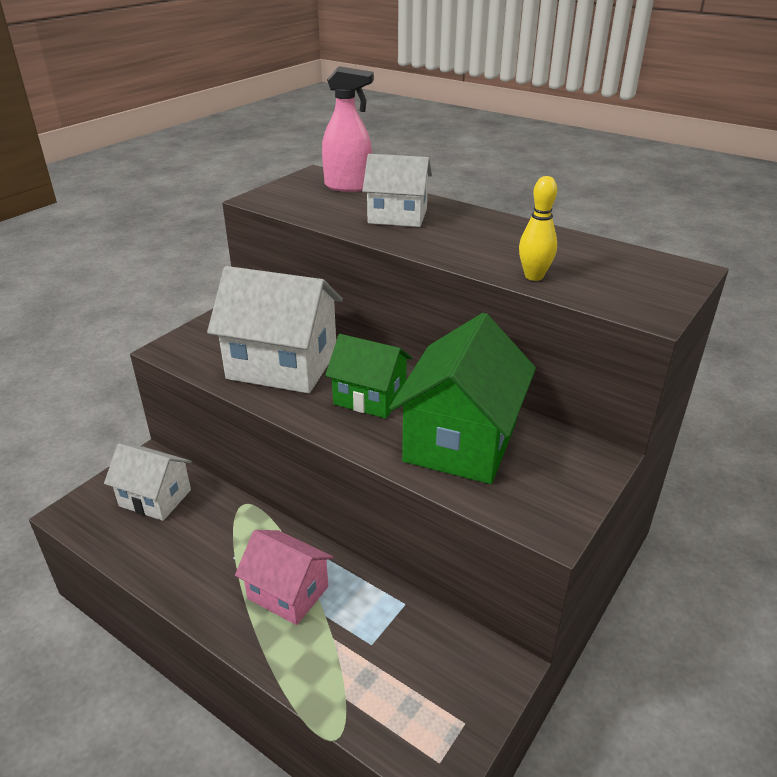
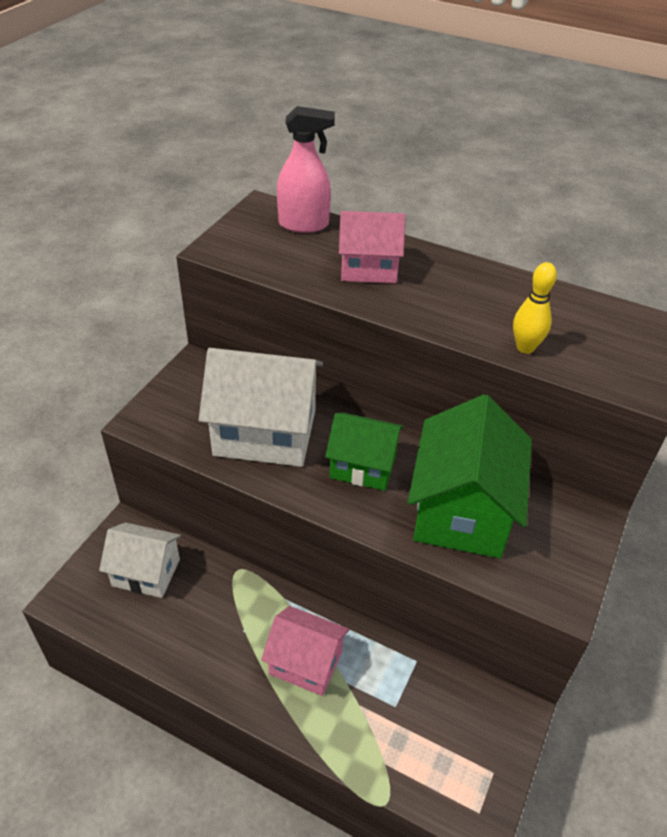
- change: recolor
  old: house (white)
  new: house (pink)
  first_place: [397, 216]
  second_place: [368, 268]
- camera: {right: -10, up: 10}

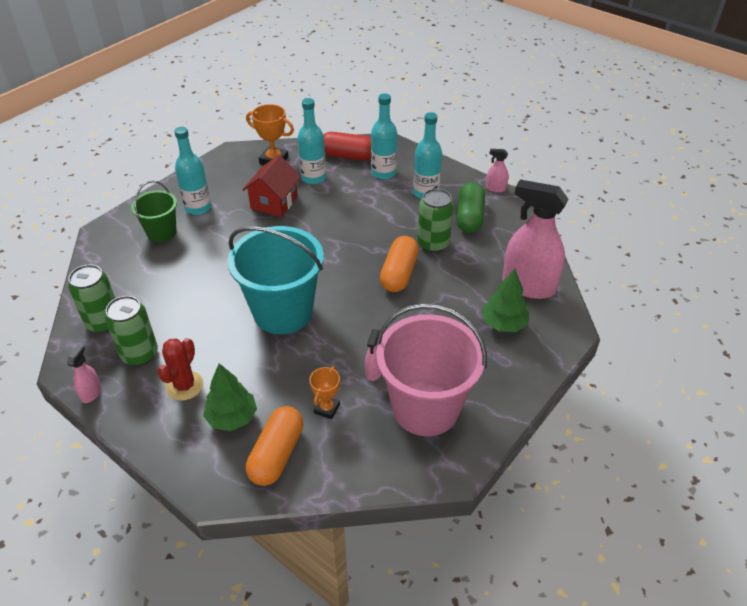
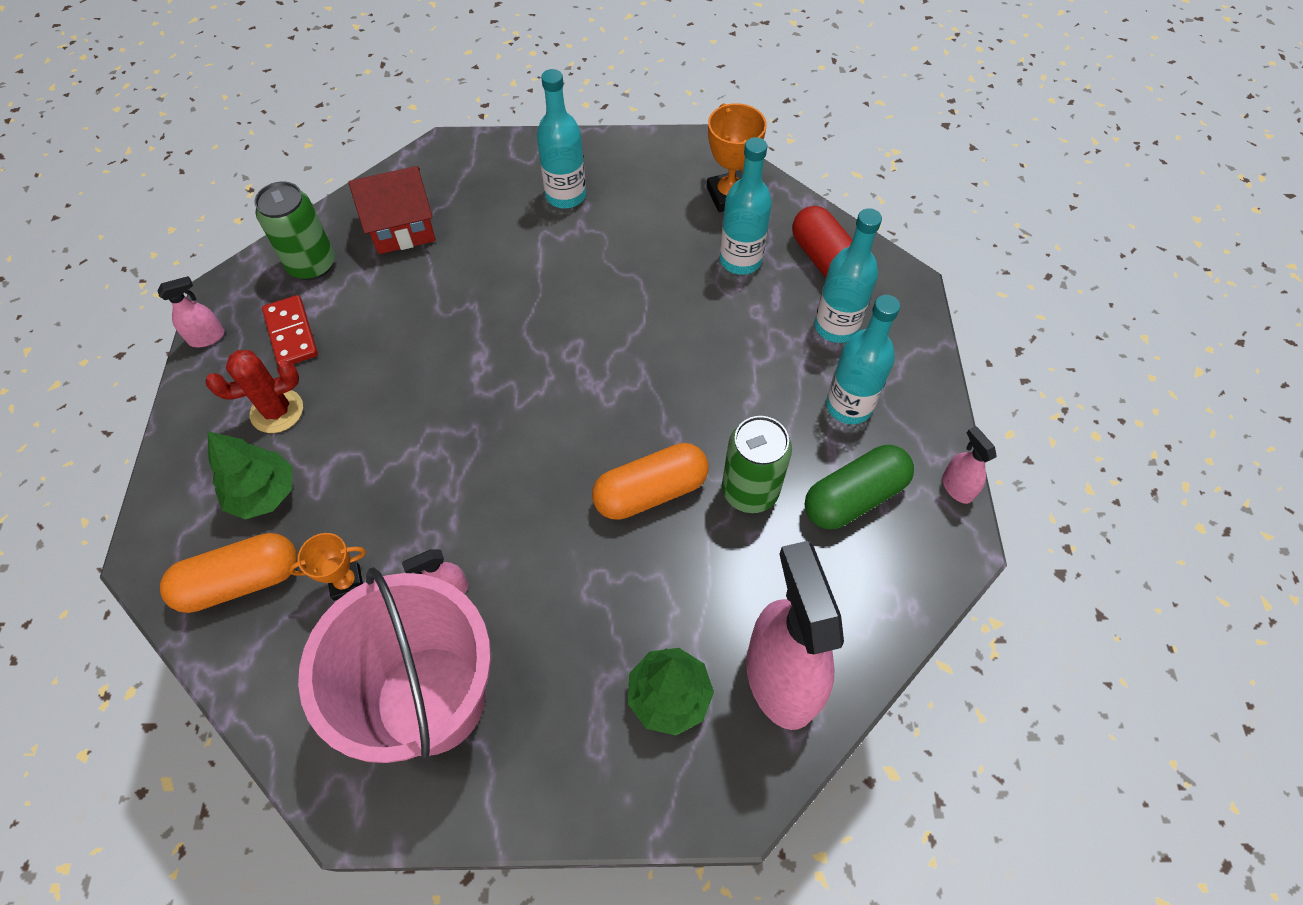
- change: replace
  old: can (green)
  new: domino (red)
  first_place: [140, 354]
  second_place: [291, 333]
- change: move
  old: house (red)
  first_place: [274, 202]
  second_place: [402, 228]
- change: delete
  old: bucket (green)
  first_place: [162, 233]
- change: delete
  old: bucket (turquoise)
  first_place: [283, 312]
- camera: {right: 50, up: 15}

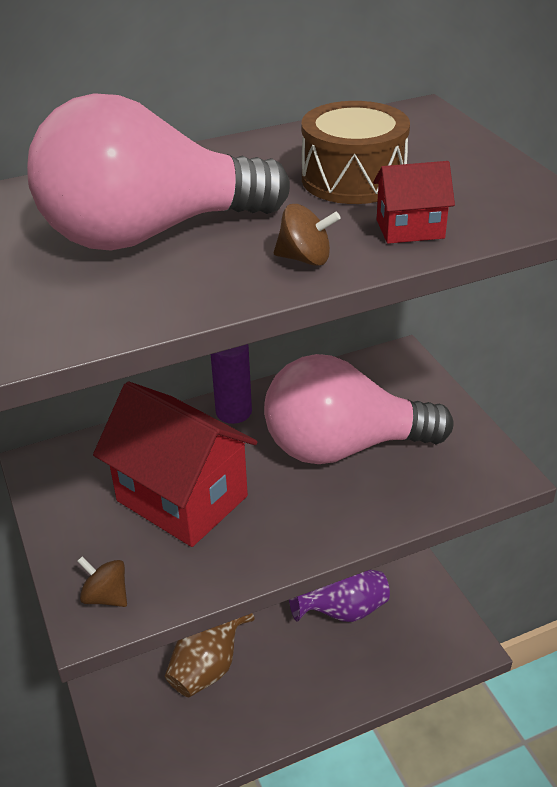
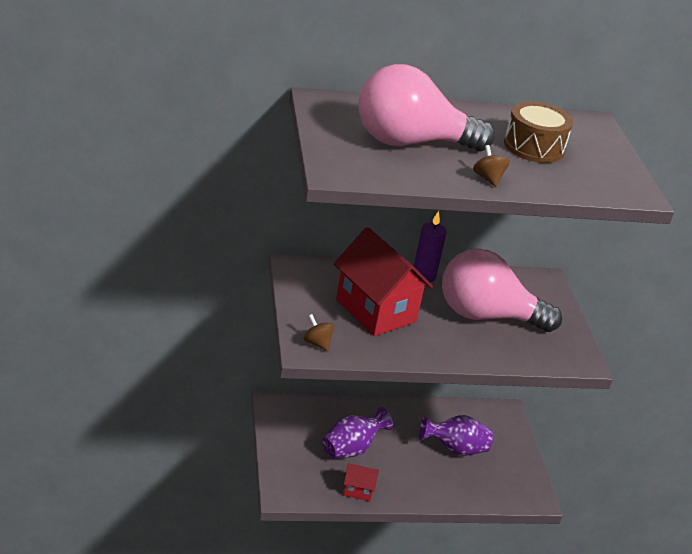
- change: recolor
  old: vase (brown)
  new: vase (purple)
  first_place: [209, 666]
  second_place: [351, 449]
- change: move
  old: house (red)
  first_place: [410, 229]
  second_place: [358, 490]
- change: rotate
  old: spinning top (brown)
  first_place: [305, 259]
  second_place: [488, 179]
  degrees: -135
- camera: {right: 10, up: -5}

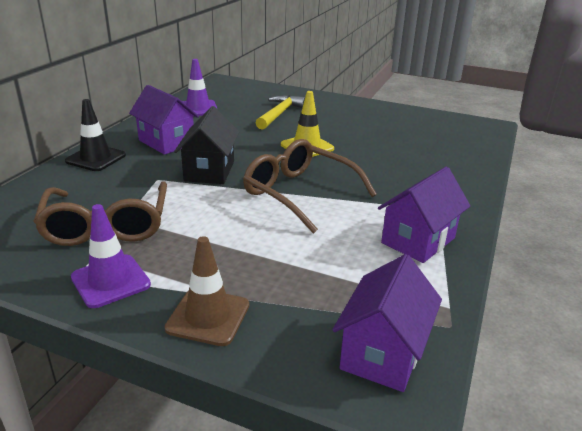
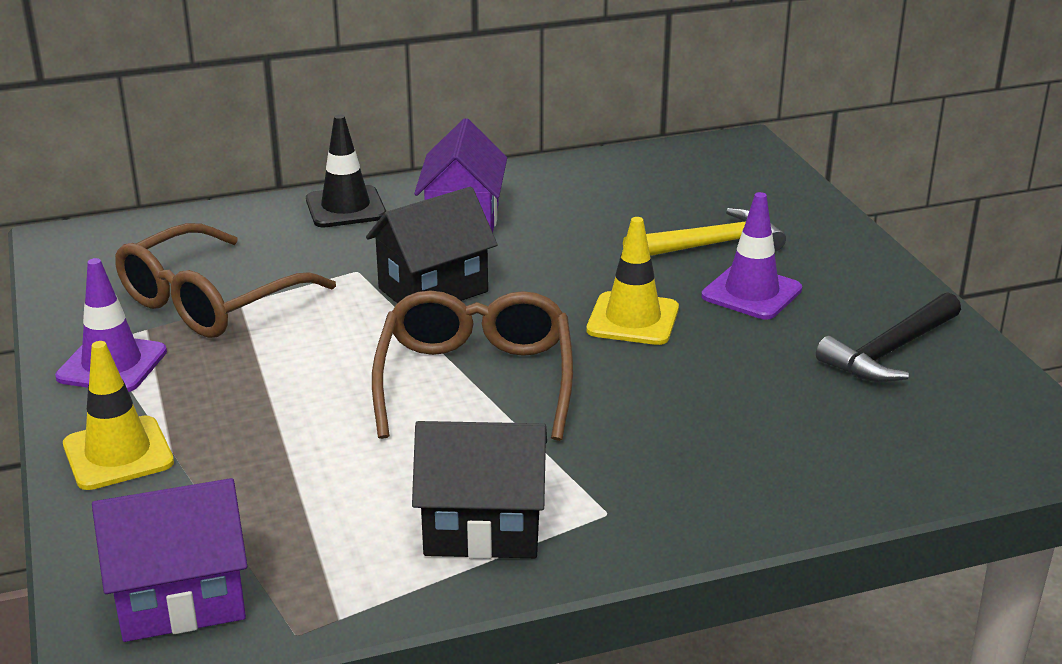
- change: recolor
  old: traffic cone (brown)
  new: traffic cone (yellow)
  first_place: [208, 317]
  second_place: [118, 454]
- change: recolor
  old: house (purple)
  new: house (black)
  first_place: [418, 240]
  second_place: [482, 529]
- change: move
  old: traffic cone (purple)
  first_place: [198, 109]
  second_place: [751, 293]
- change: insert
  new: hammer (black)
  second_place: [890, 351]
- camera: {right: 50, up: 0}

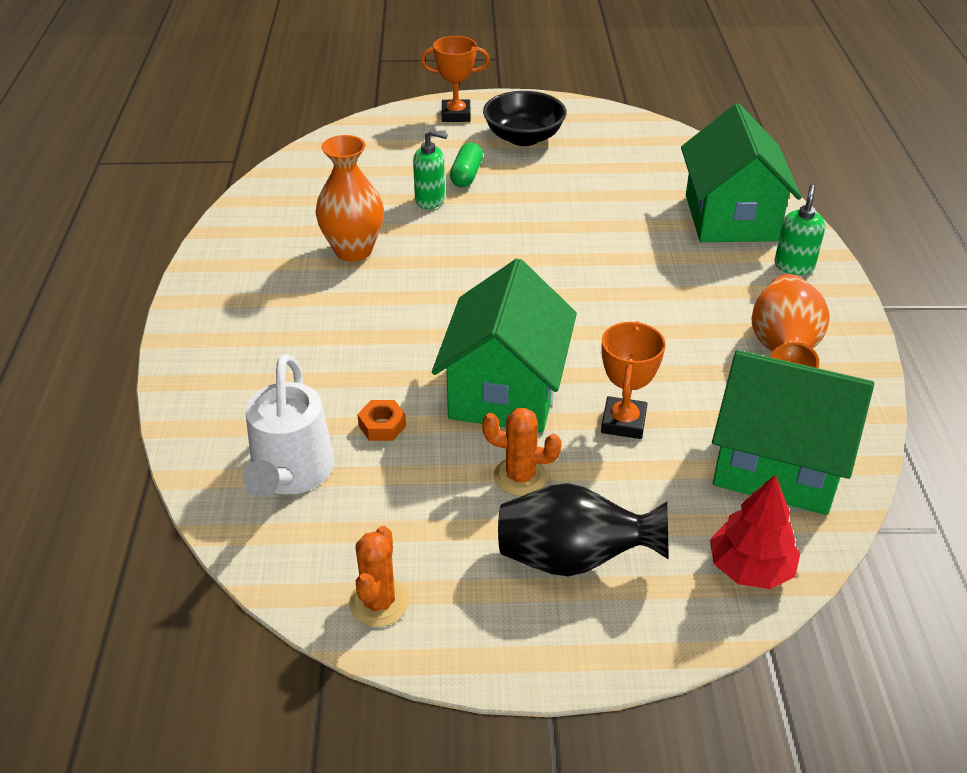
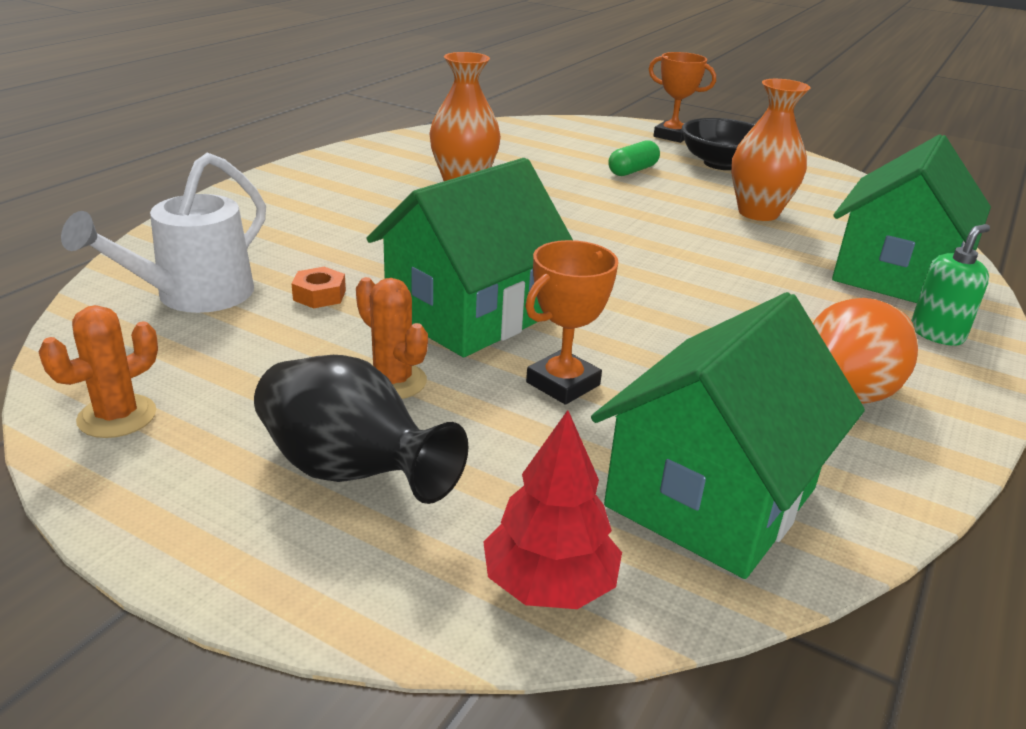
- change: rotate
  old: house (green)
  first_place: [777, 465]
  second_place: [711, 497]
  degrees: 75
- change: insert
  new: vase (orange)
  second_place: [758, 213]
- change: delete
  old: soap dispenser (green)
  first_place: [430, 200]
- camera: {right: 30, up: -10}

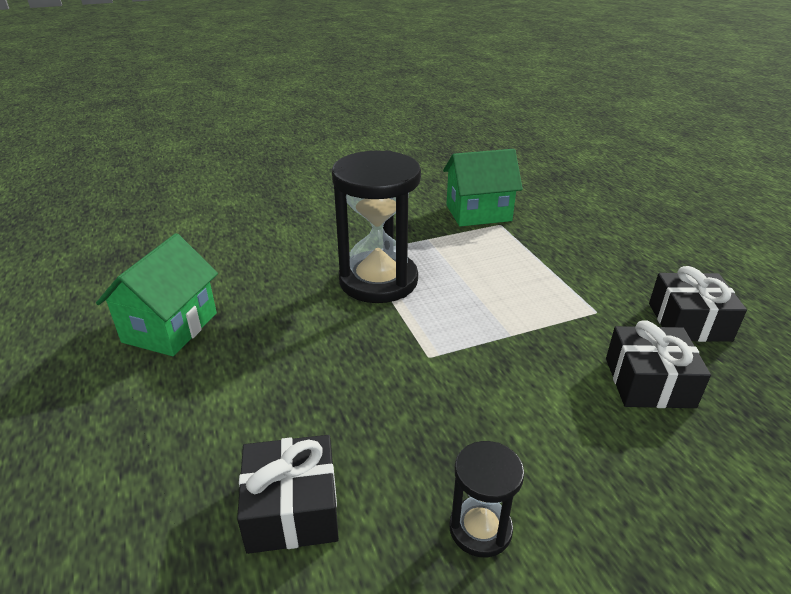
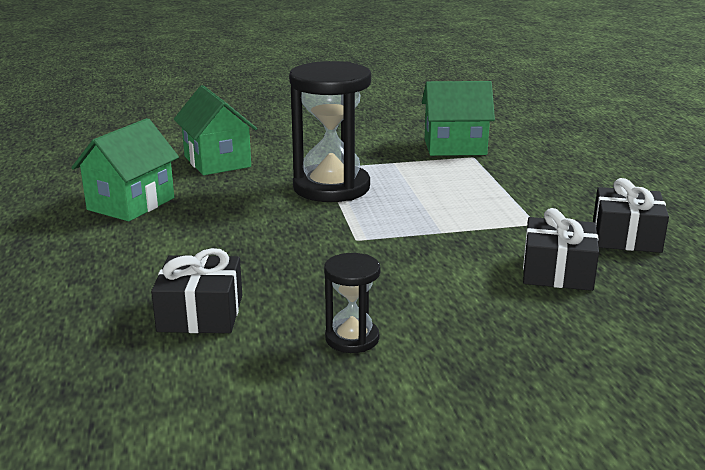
- change: insert
  new: house (green)
  second_place: [217, 161]
- camera: {right: 10, up: -10}

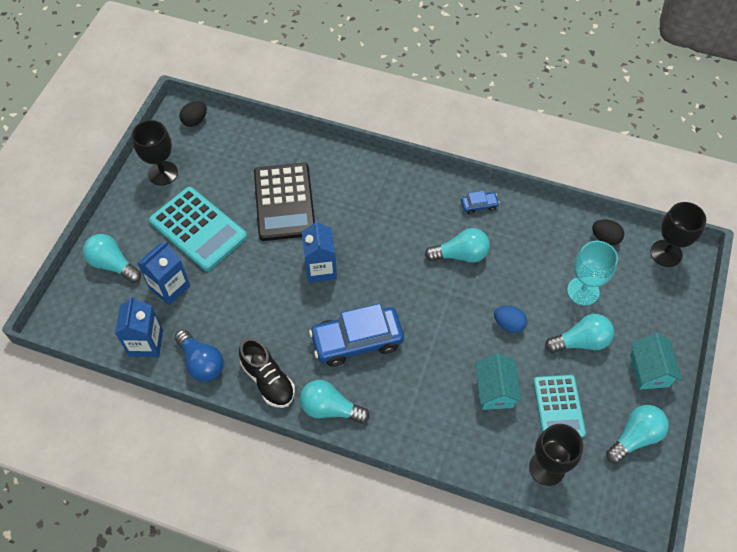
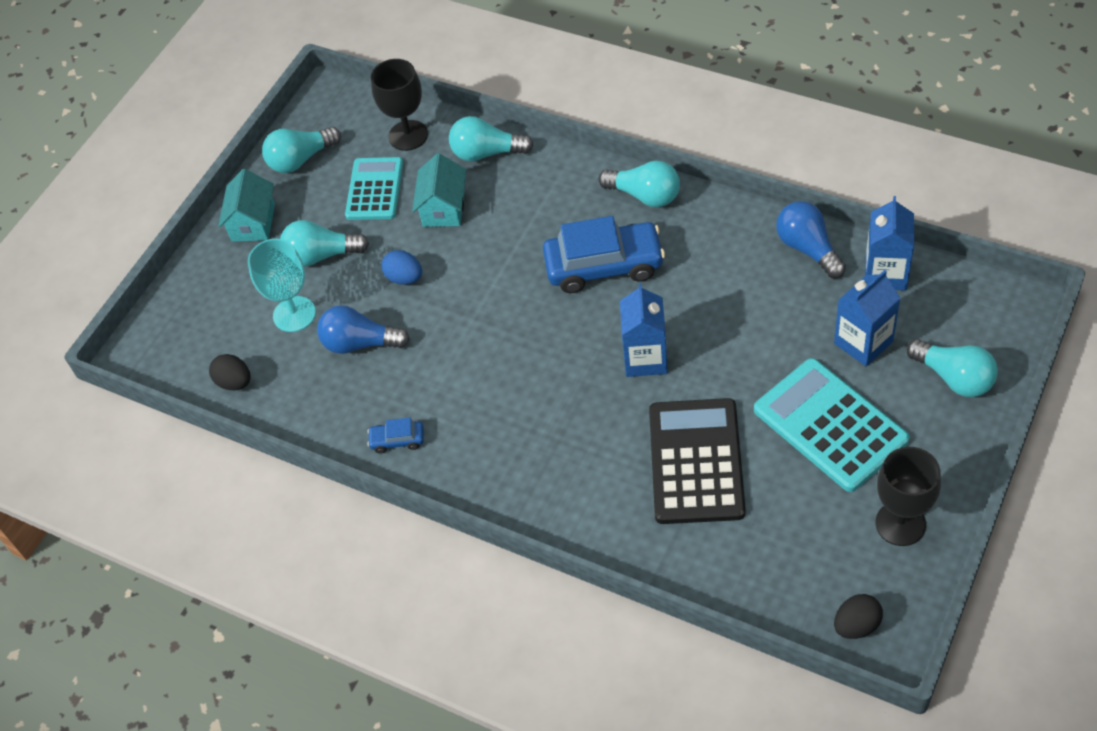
- change: insert
  new: light bulb (blue)
  second_place: [360, 343]
- change: move
  old: light bulb (turquoise)
  first_place: [460, 255]
  second_place: [486, 153]
- change: delete
  old: shoe (black)
  first_place: [268, 380]
- change: delete
  old: goblet (black)
  first_place: [666, 253]
- camera: {right: -165, up: -5}

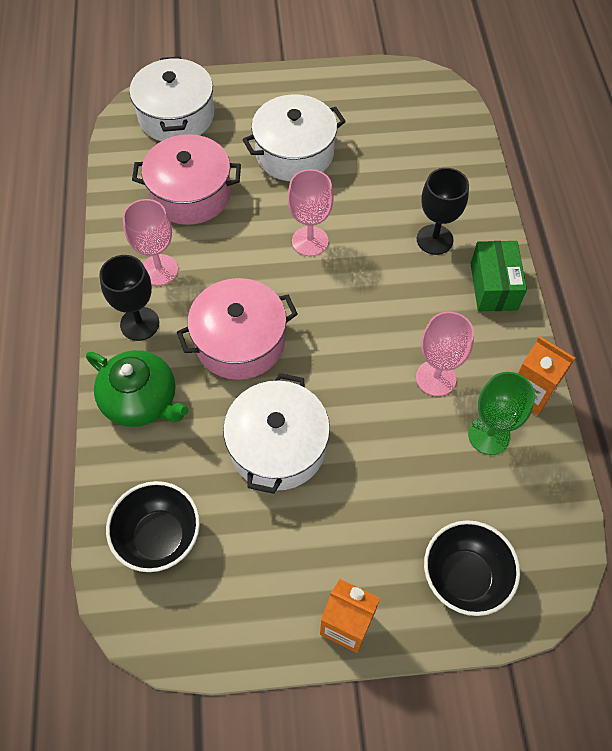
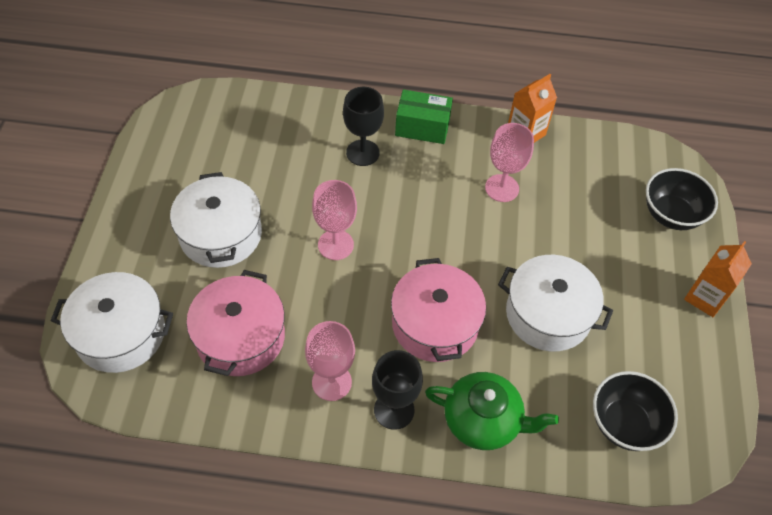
- change: rotate
  old: teapot (green)
  first_place: [141, 400]
  second_place: [483, 420]
  degrees: 60
- change: delete
  old: goblet (green)
  first_place: [489, 435]
- camera: {right: -80, up: -5}

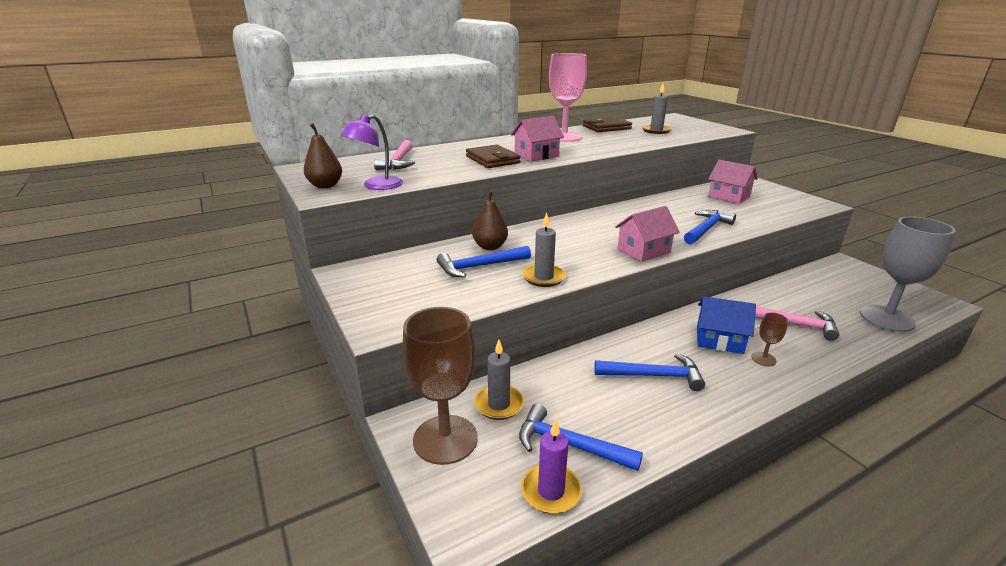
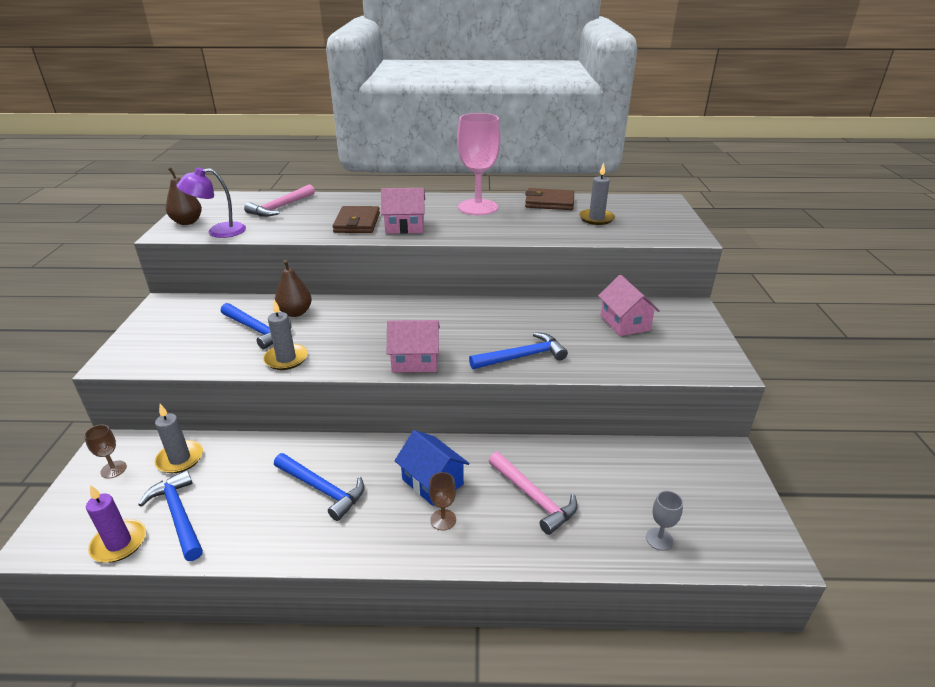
- change: resize
  old: goblet (brown)
  first_place: [445, 439]
  second_place: [113, 469]
  factor: 0.43
- change: rotate
  old: hammer (blue)
  first_place: [479, 266]
  second_place: [257, 330]
  degrees: -150
- change: resize
  old: goblet (grey)
  first_place: [886, 318]
  second_place: [659, 539]
  factor: 0.43
- camera: {right: 30, up: 5}

